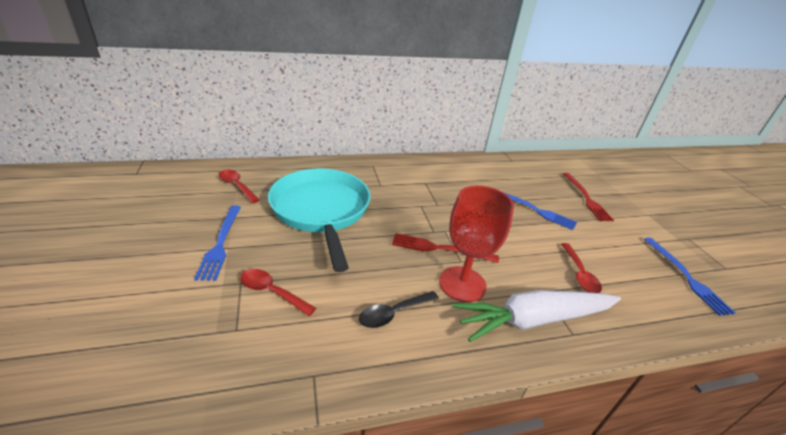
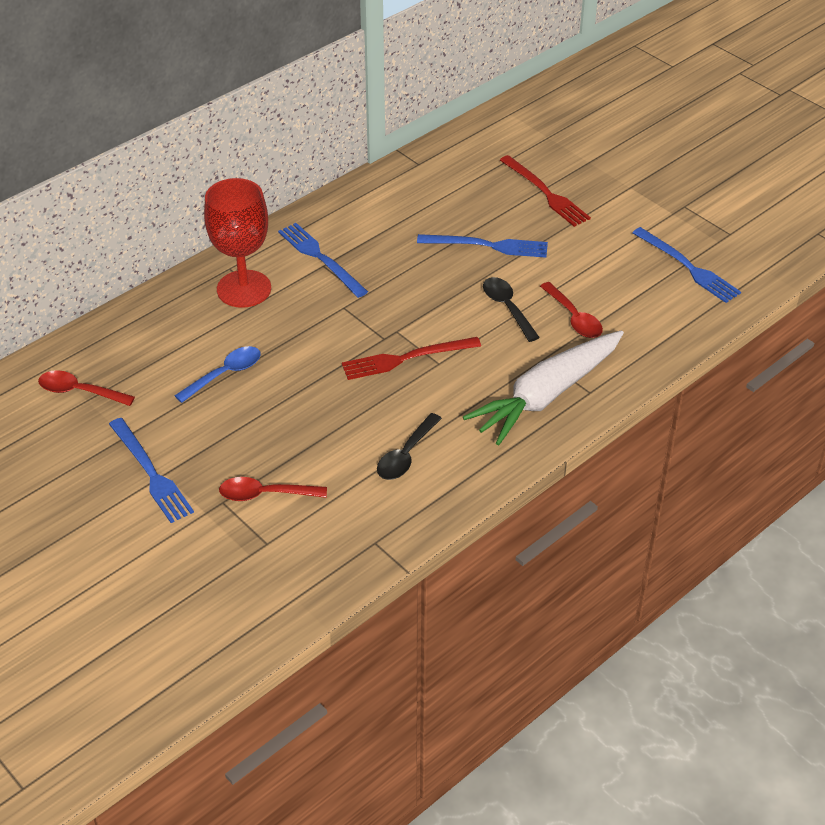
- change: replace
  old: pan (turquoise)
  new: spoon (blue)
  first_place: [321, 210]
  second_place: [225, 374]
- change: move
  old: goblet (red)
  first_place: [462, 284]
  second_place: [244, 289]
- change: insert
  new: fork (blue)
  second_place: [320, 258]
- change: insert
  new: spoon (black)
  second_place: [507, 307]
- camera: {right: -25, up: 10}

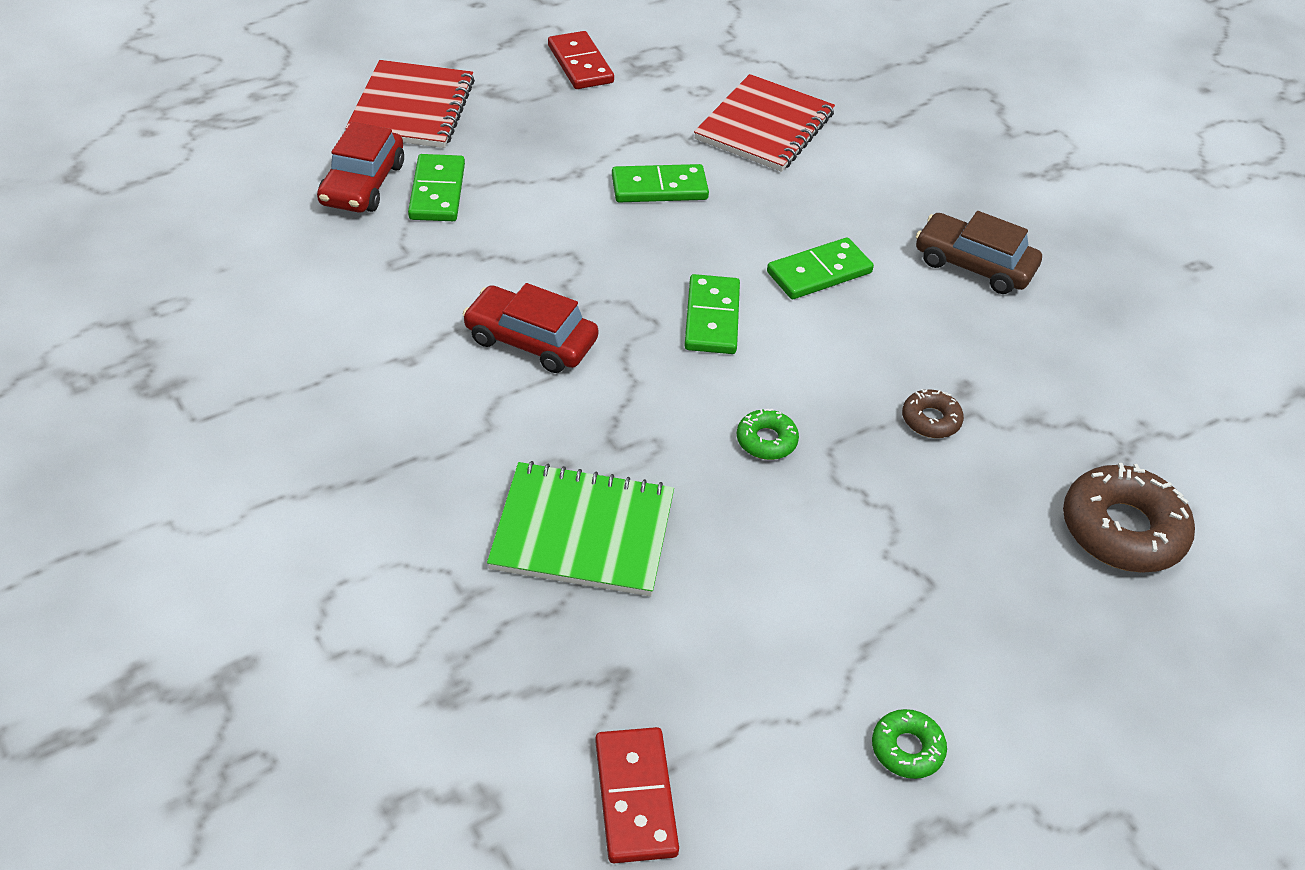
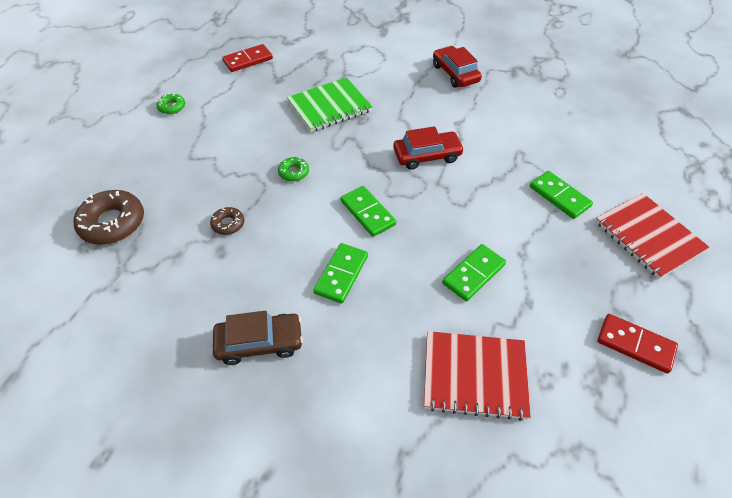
- change: rotate
  old: domino (red)
  first_place: [635, 797]
  second_place: [248, 60]
  degrees: -75
- change: rotate
  old: notebook (red)
  first_place: [764, 126]
  second_place: [474, 375]
  degrees: -75
- change: move
  old: car (red)
  first_place: [363, 184]
  second_place: [455, 73]
- camera: {right: 145, up: 5}

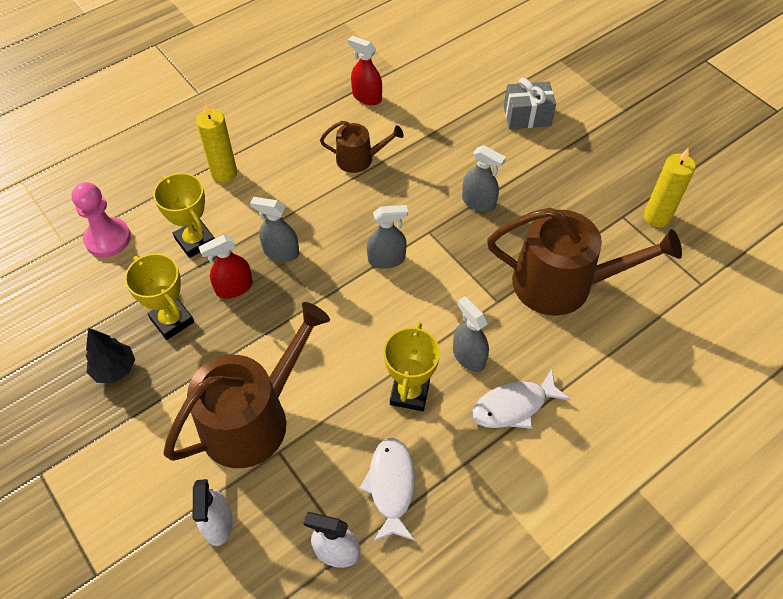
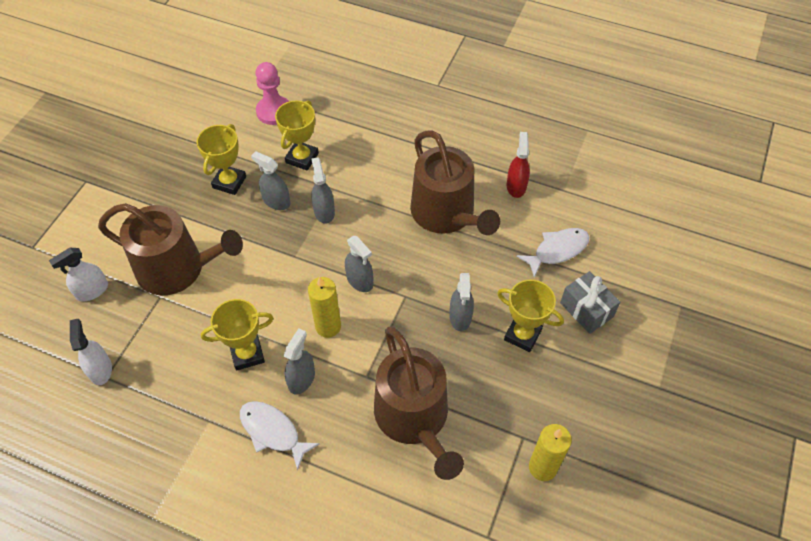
- change: recolor
  old: spray bottle (red)
  new: spray bottle (grey)
  first_place: [234, 287]
  second_place: [276, 201]
- change: move
  old: candle (yellow)
  first_place: [224, 173]
  second_place: [328, 326]
- change: resize
  old: watering can (brown)
  first_place: [359, 159]
  second_place: [446, 214]
  factor: 1.94
- change: insert
  new: trophy (yellow)
  second_place: [522, 335]
- change: move
  old: fish (white)
  first_place: [391, 486]
  second_place: [557, 250]
- change: delete
  old: tree (black)
  first_place: [115, 369]
- camera: {right: 60, up: 0}

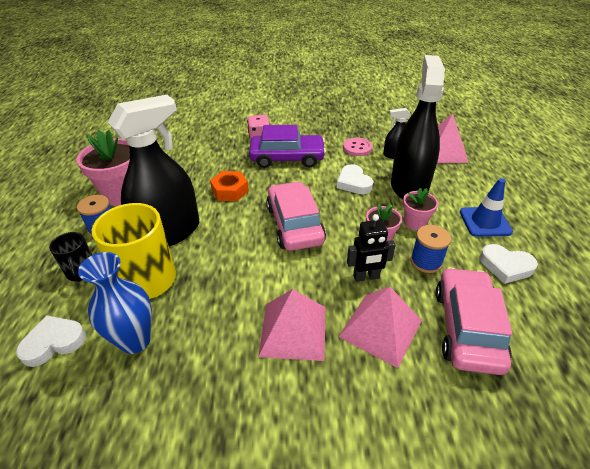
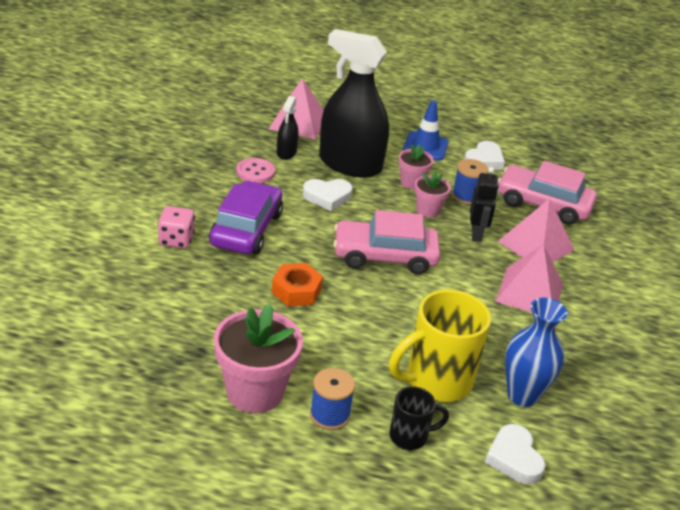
- change: delete
  old: spray bottle (black)
  first_place: [169, 232]
- camera: {right: -80, up: -5}

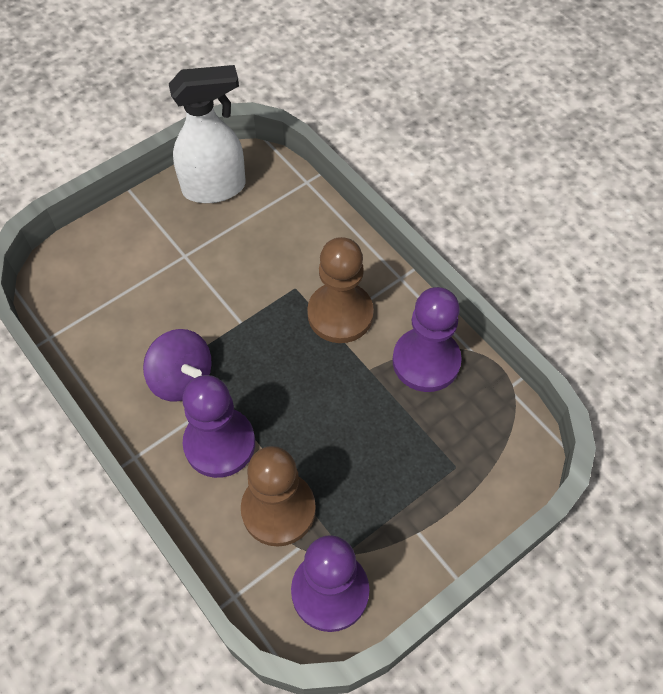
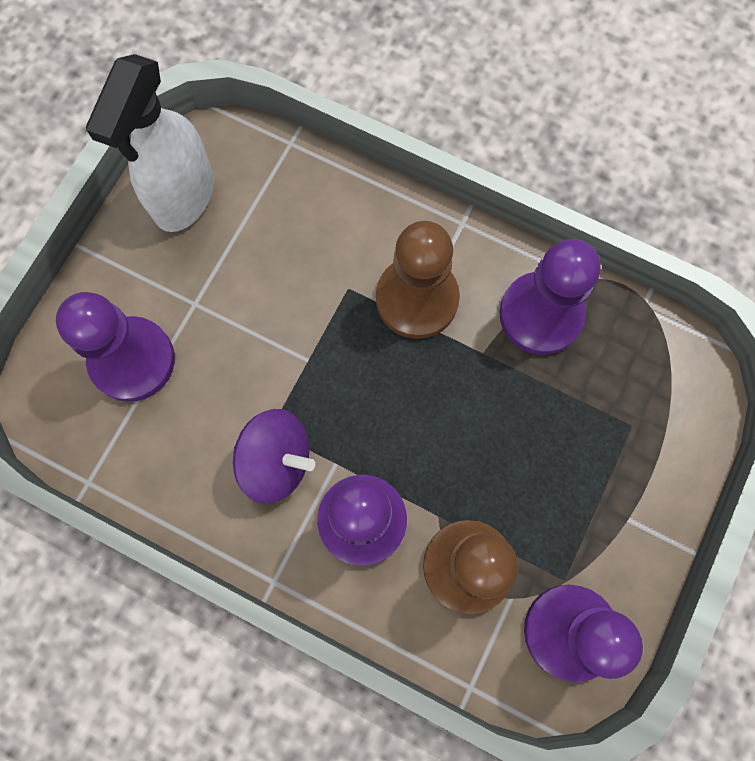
- change: insert
  new: pawn (purple)
  second_place: [132, 360]
- change: rotate
  old: spray bottle (white)
  first_place: [215, 188]
  second_place: [183, 197]
  degrees: 150
- camera: {right: -25, up: 15}

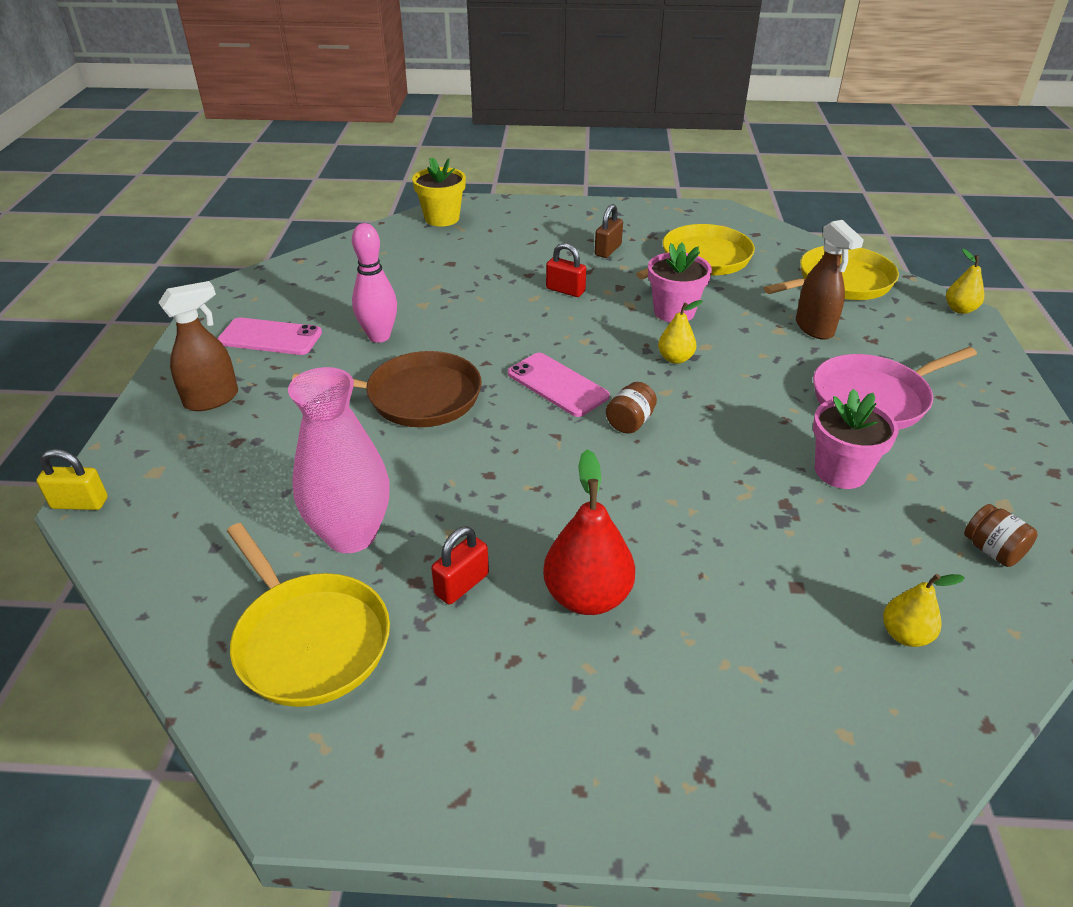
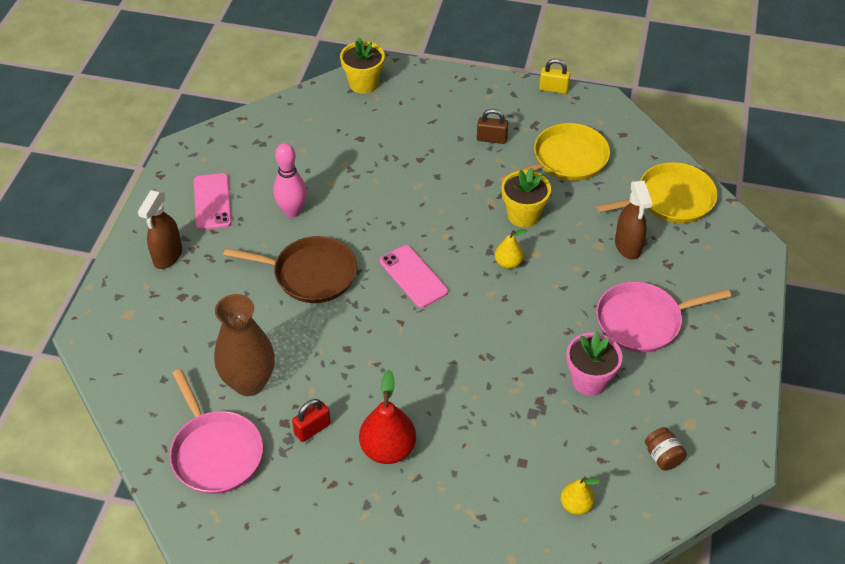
- change: rotate
  old: spray bottle (brown)
  first_place: [212, 399]
  second_place: [167, 256]
  degrees: 135
- change: recolor
  old: pan (yellow)
  new: pan (pink)
  first_place: [310, 640]
  second_place: [215, 452]
- change: rotate
  old: phone (pink)
  first_place: [270, 337]
  second_place: [212, 202]
  degrees: 60
- change: recolor
  old: vase (pink)
  new: vase (brown)
  first_place: [351, 534]
  second_place: [249, 382]
- change: rotate
  old: padlock (brown)
  first_place: [608, 250]
  second_place: [491, 139]
  degrees: 60
- change: recolor
  old: flower pot (pink)
  new: flower pot (yellow)
  first_place: [674, 312]
  second_place: [523, 215]
- change: move
  old: padlock (yellow)
  first_place: [80, 503]
  second_place: [553, 89]
- change: delete
  old: padlock (red)
  first_place: [565, 290]
- change: delete
  old: jar (brown)
  first_place: [630, 422]
- change: delete
  old: pear (yellow)
  first_place: [959, 309]
- camera: {right: 10, up: 10}

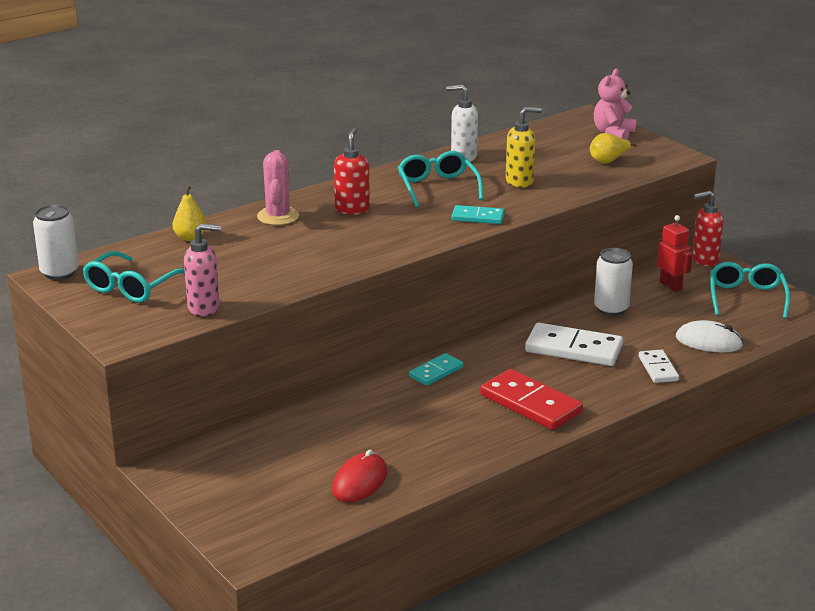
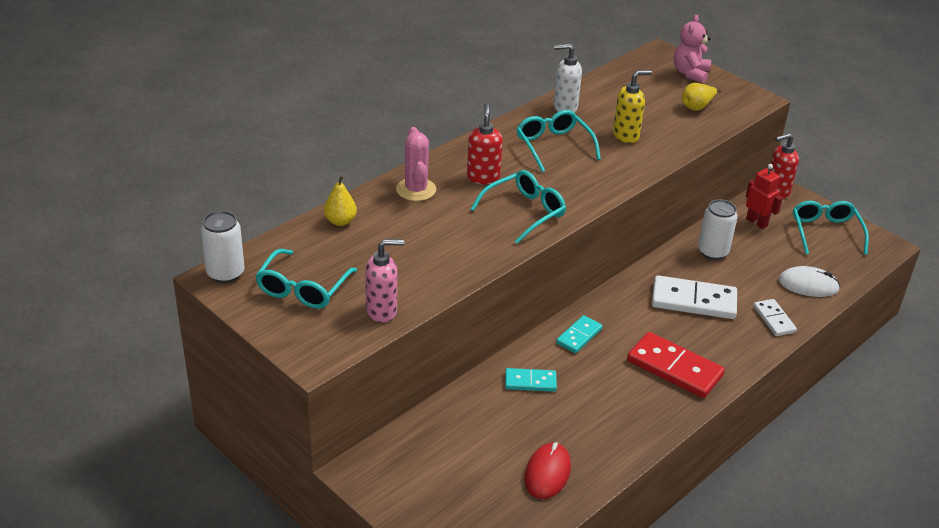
- change: insert
  new: glasses (turquoise)
  second_place: [524, 212]
- change: move
  old: domino (turquoise)
  first_place: [478, 217]
  second_place: [530, 382]
- camera: {right: -10, up: 10}

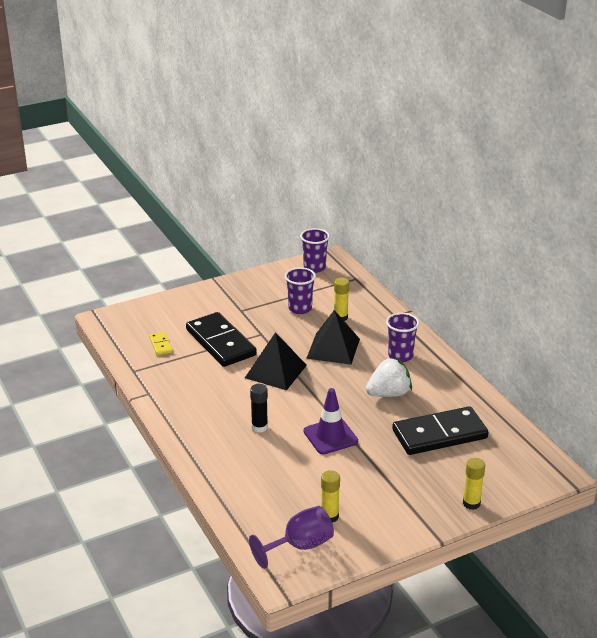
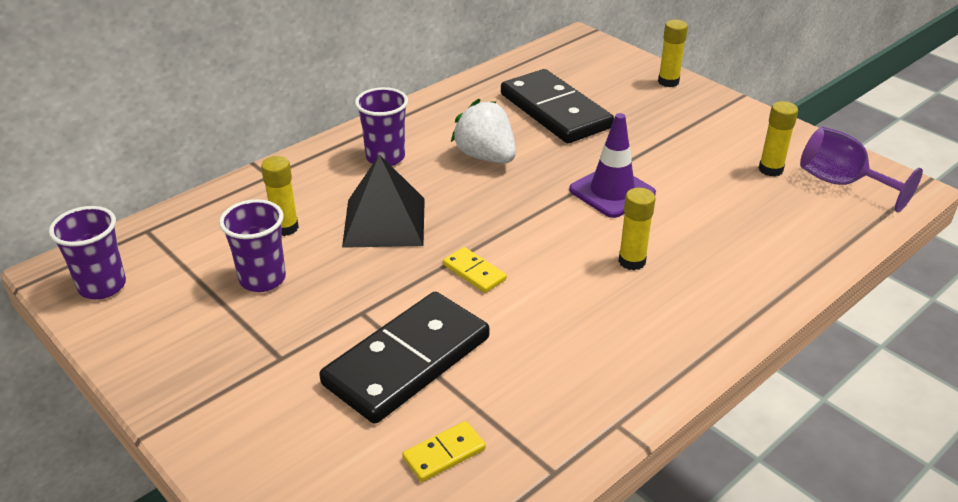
- change: replace
  old: pyramid (black)
  new: domino (yellow)
  first_place: [275, 371]
  second_place: [474, 272]
- change: recolor
  old: glue stick (black)
  new: glue stick (yellow)
  first_place: [259, 427]
  second_place: [632, 261]
- camera: {right: -105, up: 5}

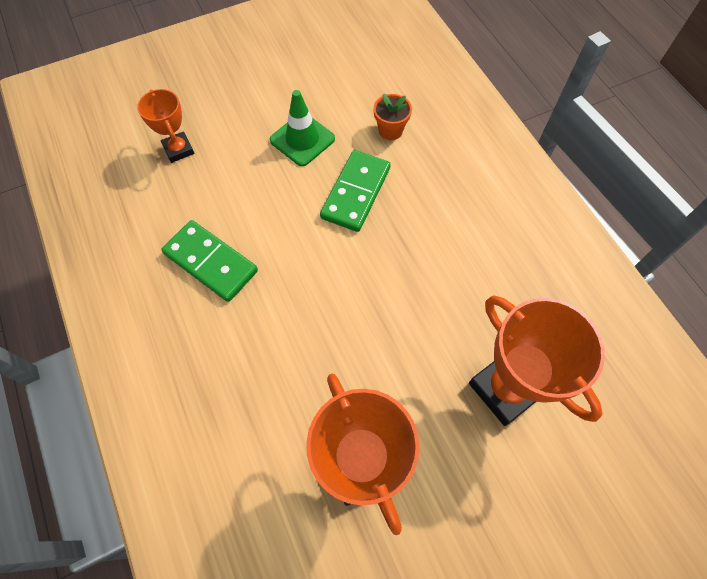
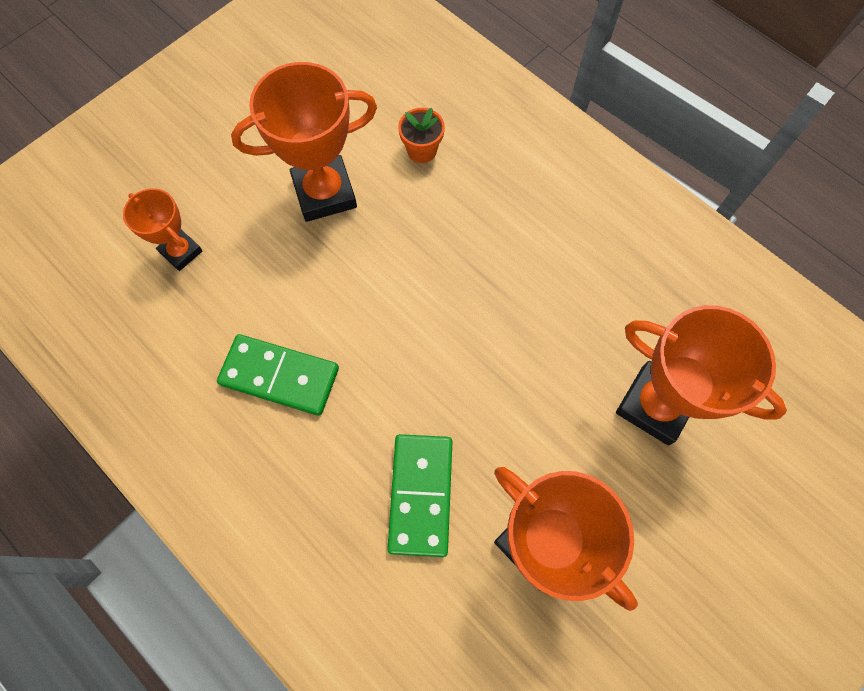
- change: replace
  old: traffic cone (green)
  new: trophy (orange)
  first_place: [302, 139]
  second_place: [324, 193]
- change: move
  old: domino (green)
  first_place: [356, 193]
  second_place: [421, 495]
- camera: {right: -20, up: 5}

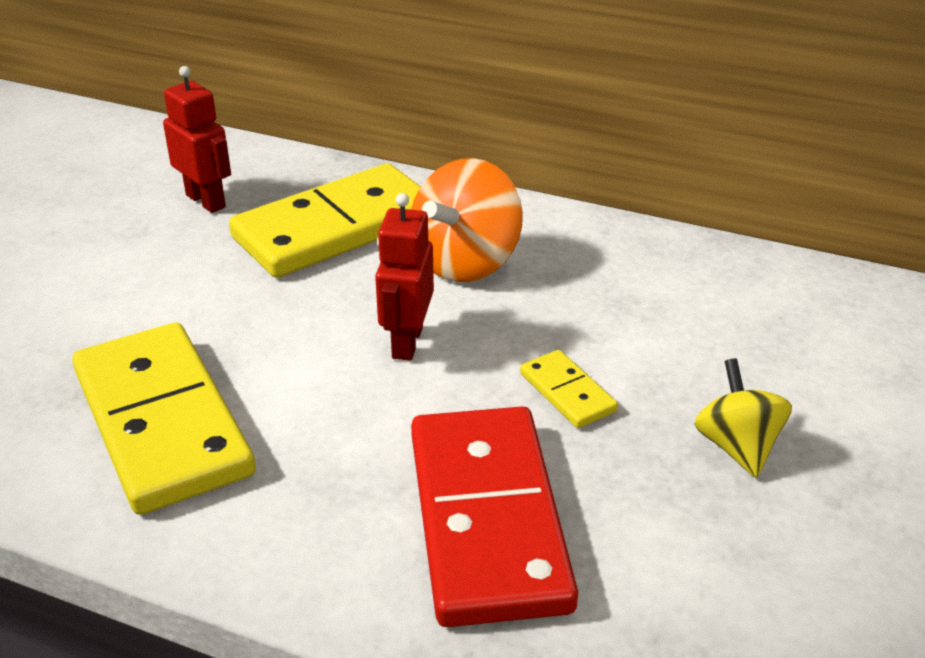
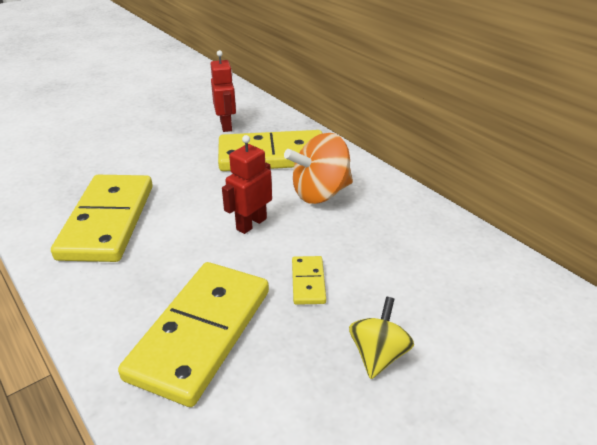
- change: recolor
  old: domino (red)
  new: domino (yellow)
  first_place: [488, 519]
  second_place: [201, 333]
- camera: {right: 30, up: 0}

